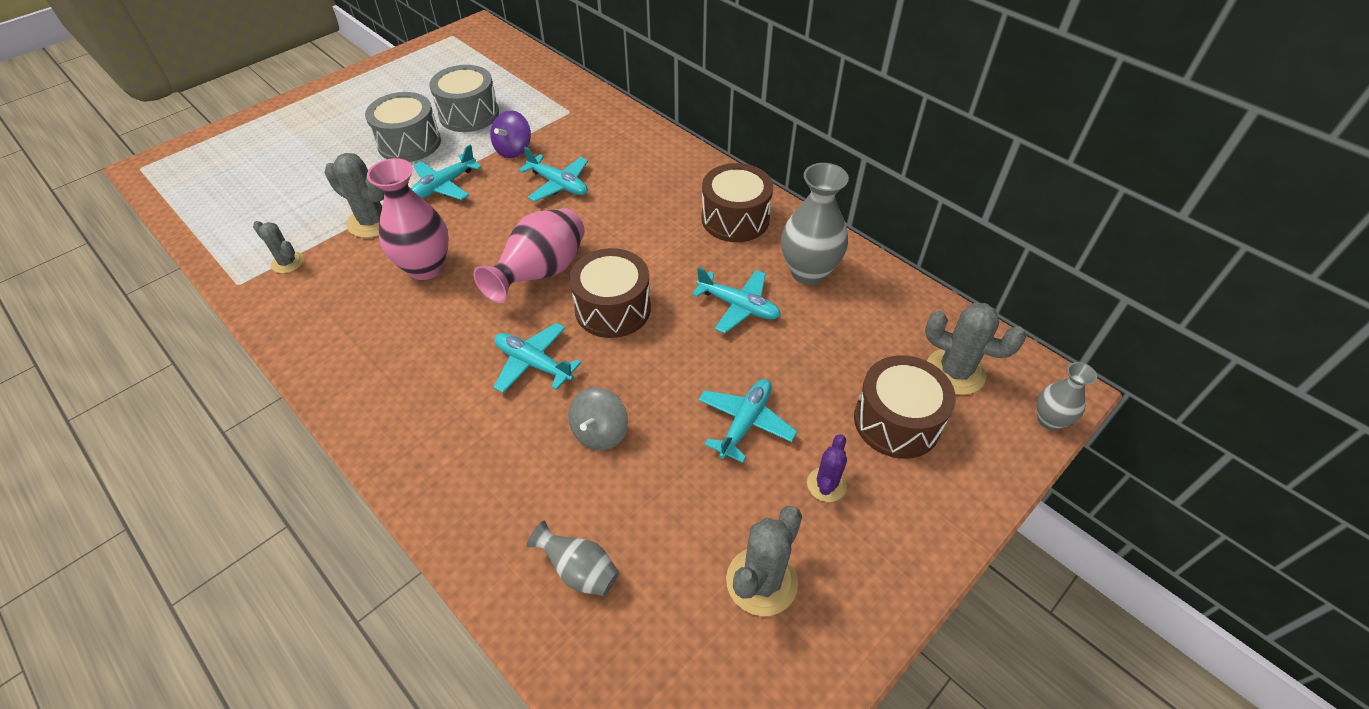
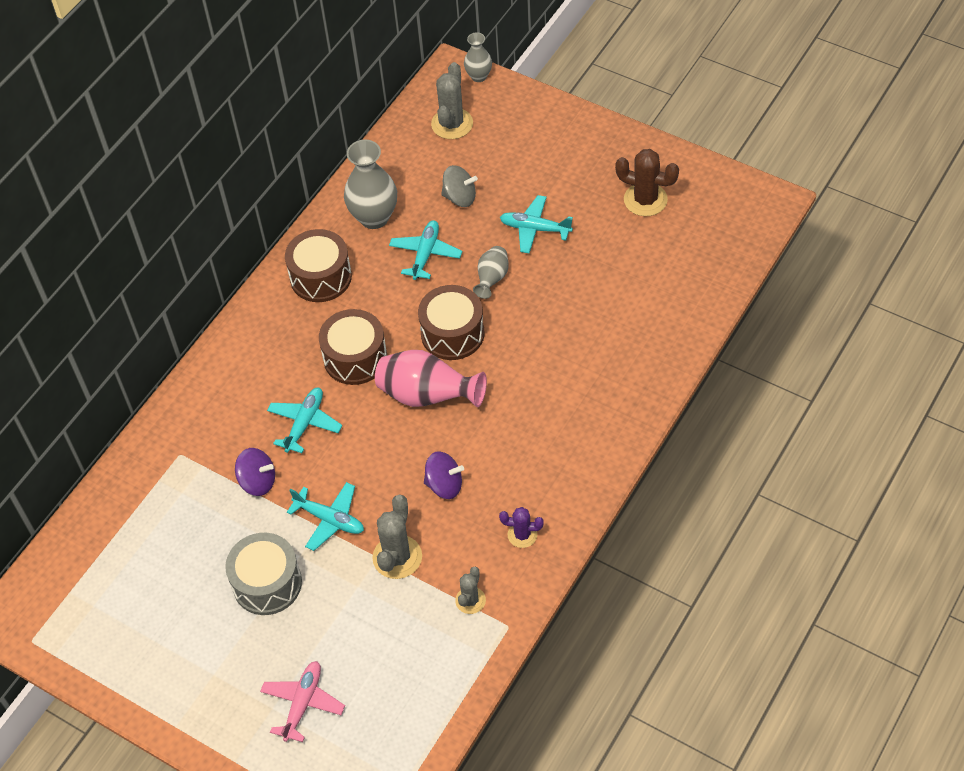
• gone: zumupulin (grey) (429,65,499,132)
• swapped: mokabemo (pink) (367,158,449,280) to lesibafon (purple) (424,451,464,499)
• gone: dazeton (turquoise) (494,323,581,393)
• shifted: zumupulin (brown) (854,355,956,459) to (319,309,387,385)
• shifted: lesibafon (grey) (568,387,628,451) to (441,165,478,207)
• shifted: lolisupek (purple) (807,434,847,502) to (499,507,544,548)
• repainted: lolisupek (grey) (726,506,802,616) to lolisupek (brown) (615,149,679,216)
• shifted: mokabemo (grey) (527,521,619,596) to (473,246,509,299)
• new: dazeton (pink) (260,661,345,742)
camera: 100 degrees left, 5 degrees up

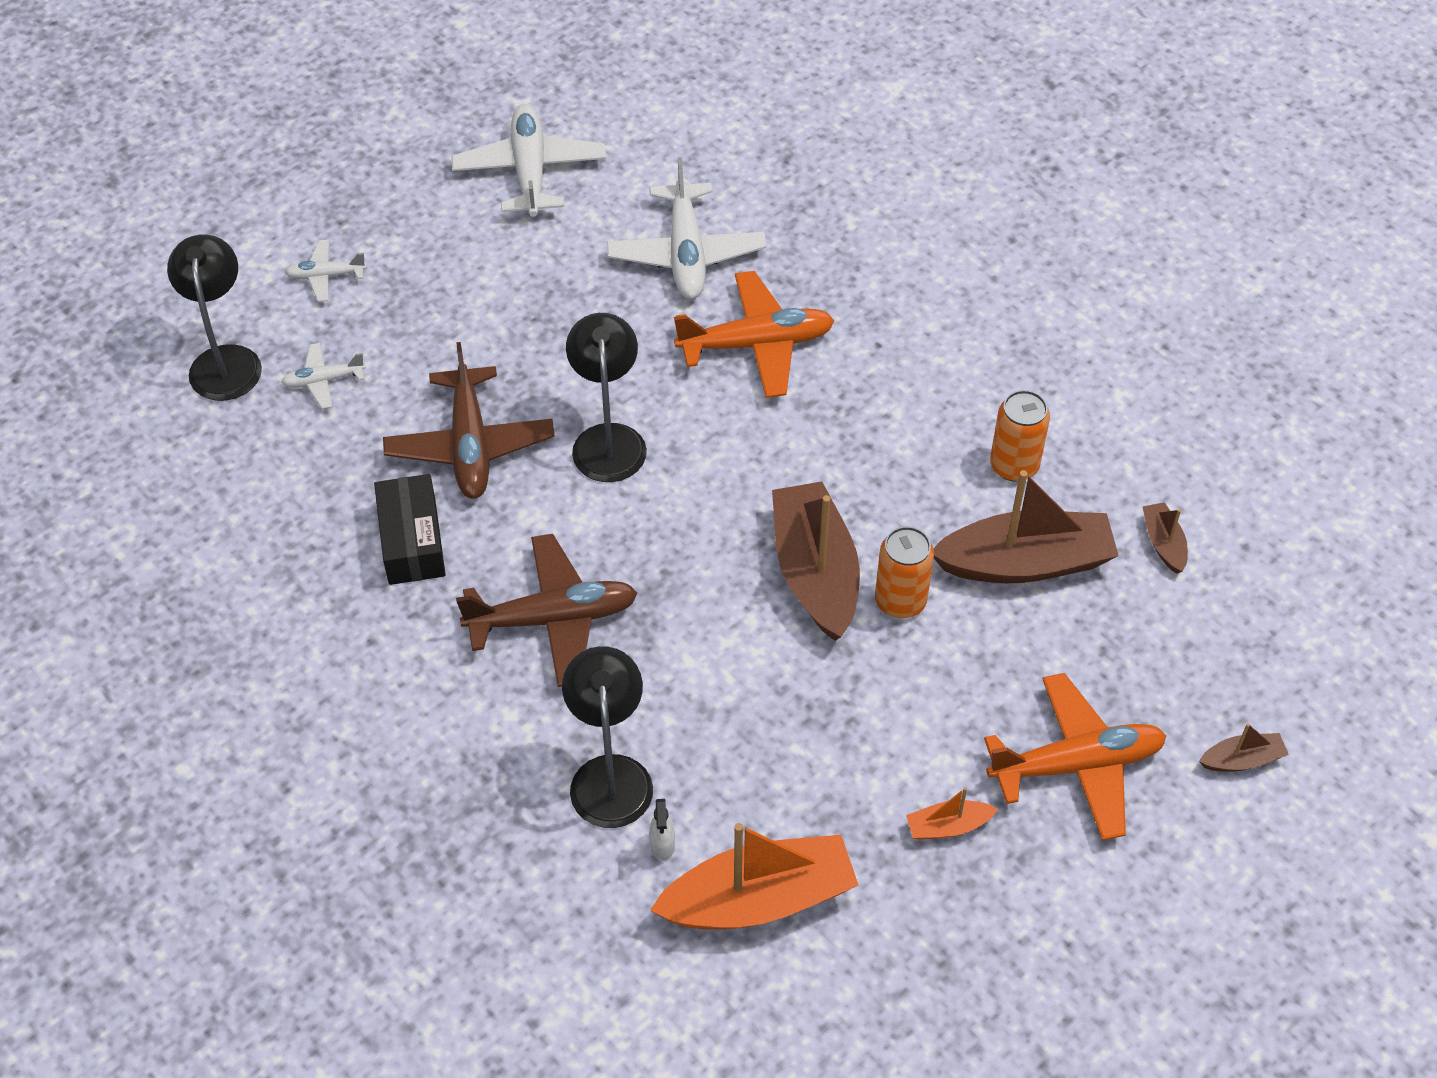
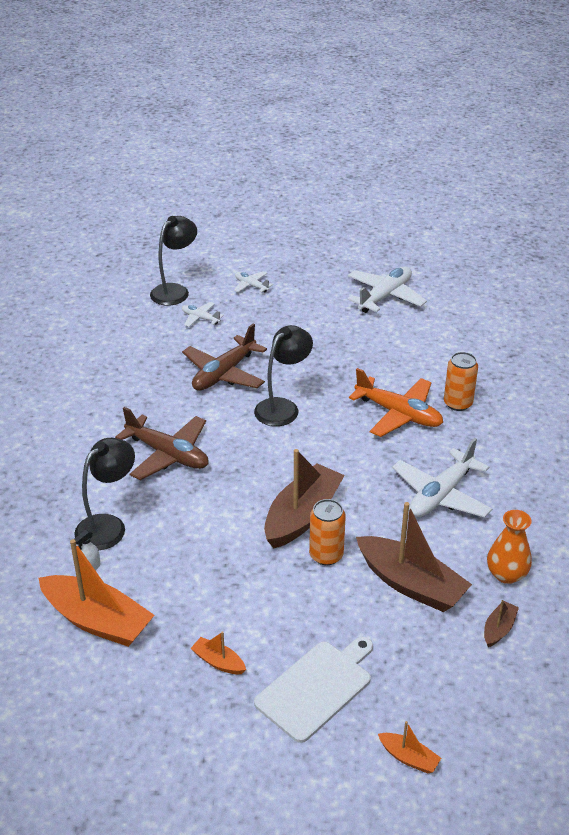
• shifted: dazeton (white) (607,157,766,299) to (392,438,492,518)
• shifted: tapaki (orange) (990,390,1050,482) to (444,352,478,411)
• gone: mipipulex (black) (374,474,446,585)
• swapped: dazeton (orange) (984,673,1166,841) to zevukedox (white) (254,637,373,743)
• repainted: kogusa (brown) (1199,723,1289,772) to kogusa (orange) (378,721,441,773)
• new: mokabemo (orange) (487,510,532,584)
camera: 45 degrees right, 15 degrees down

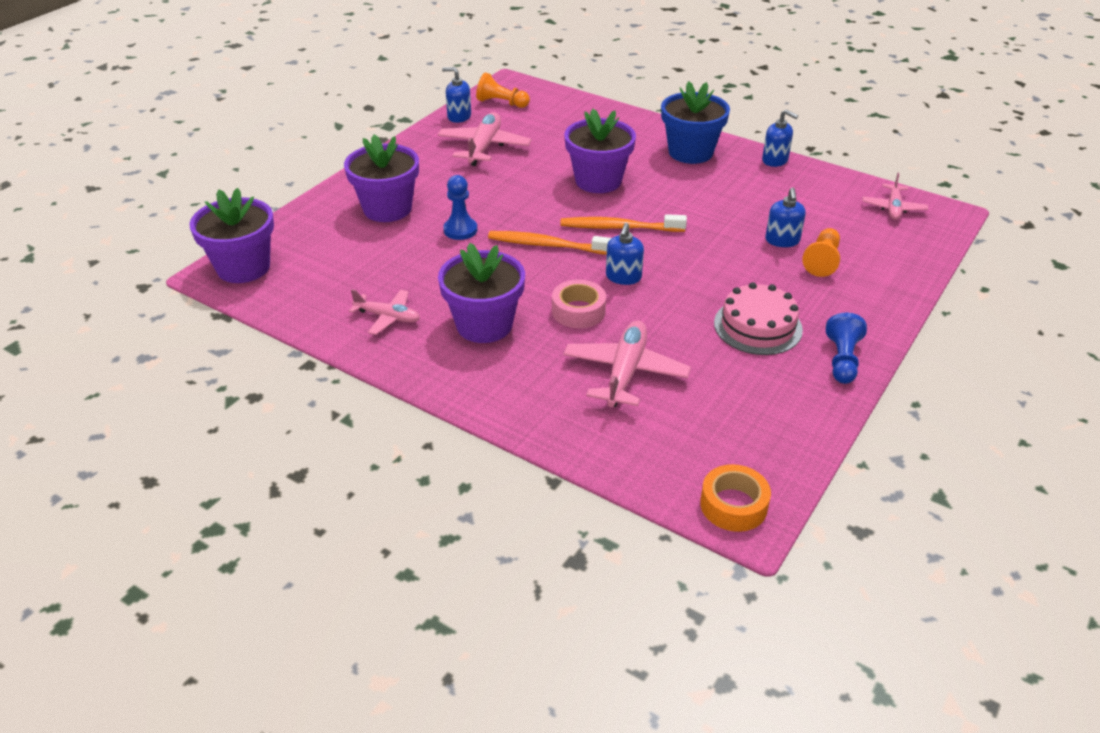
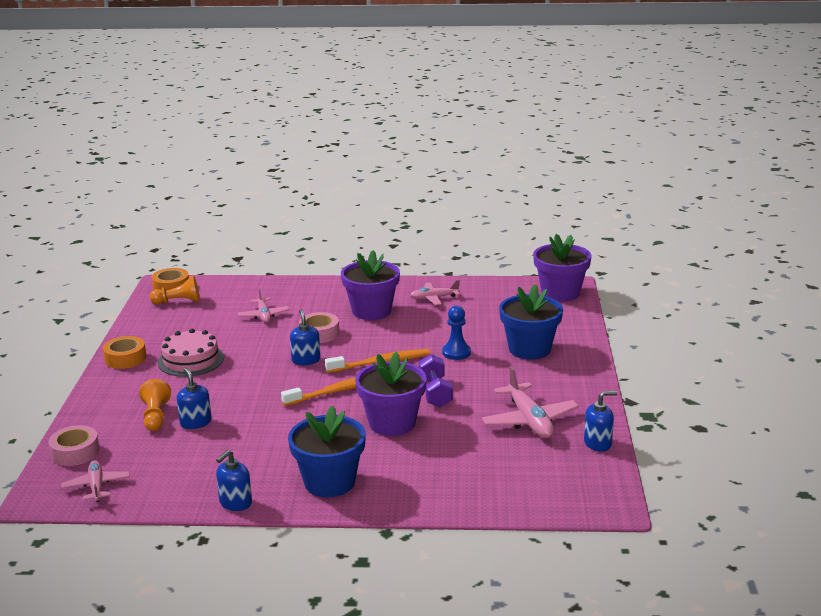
• shifted: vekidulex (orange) (476,73,530,108) to (150,276,200,304)
• rotated: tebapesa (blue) (762,110,798,167) = (216,450,252,511) 60 degrees counterclockwise
• repainted: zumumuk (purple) (344,134,419,222) to zumumuk (blue) (499,284,563,359)
• swapped: vekidulex (blue) (826,313,867,384) to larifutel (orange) (103,336,146,369)
• scaled: dazeton (pink) (563,320,691,407) = (238,289,290,323) x0.62
• new: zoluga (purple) (419,354,453,407)
• new: larifutel (pink) (48,425,100,466)
camera: 150 degrees right, 15 degrees down

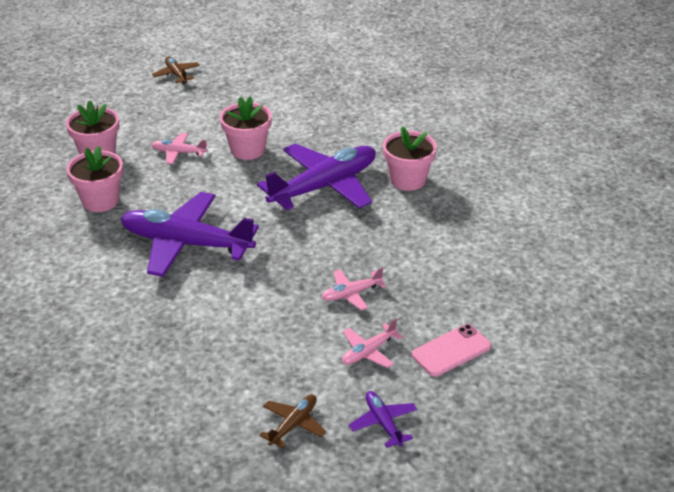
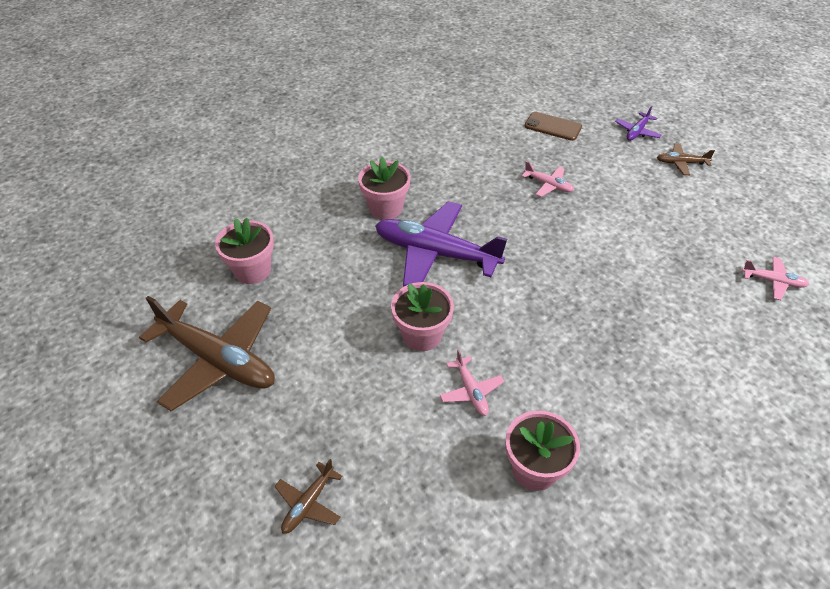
• shifted: zumumuk (pink) (66,146,123,212) to (215,218,274,284)
• gone: dazeton (purple) (120,192,259,277)
• shifted: dazeton (pink) (342,318,403,368) to (742,257,809,300)
• repainted: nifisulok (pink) (412,324,491,377) to nifisulok (brown) (525,112,582,141)
• new: dazeton (brown) (139,296,275,411)
camera: 120 degrees left, 10 degrees up

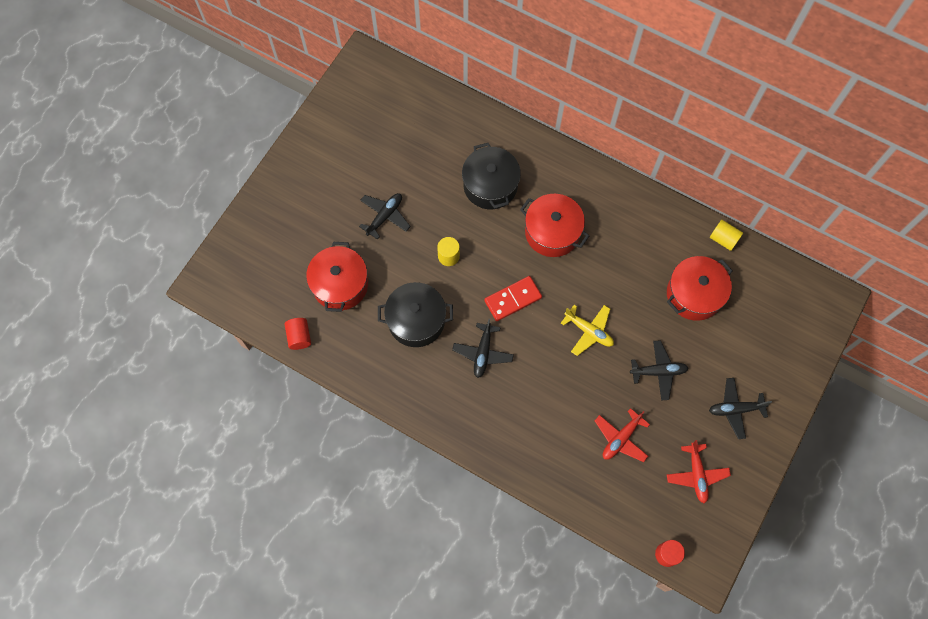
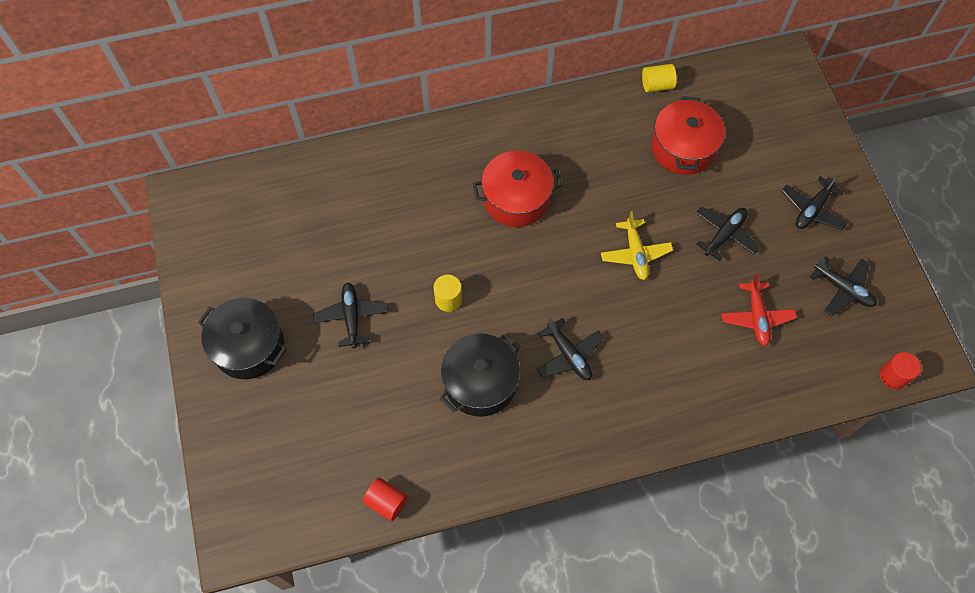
• shifted: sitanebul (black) (462,143,521,209) to (198,298,287,379)
• gone: sitanebul (red) (306,242,368,312)
• gone: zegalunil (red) (484,276,542,321)
• rotated: dazeton (yellow) (561,305,614,356) = (601,211,673,280) 90 degrees clockwise
• repainted: dazeton (red) (667,440,731,503) to dazeton (black) (810,256,877,316)
camera: 45 degrees left, 5 degrees down

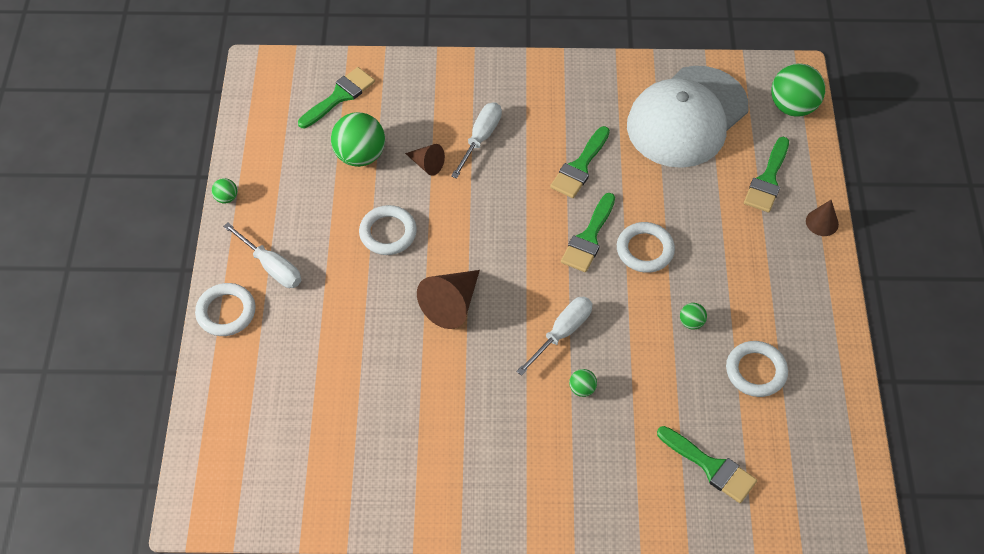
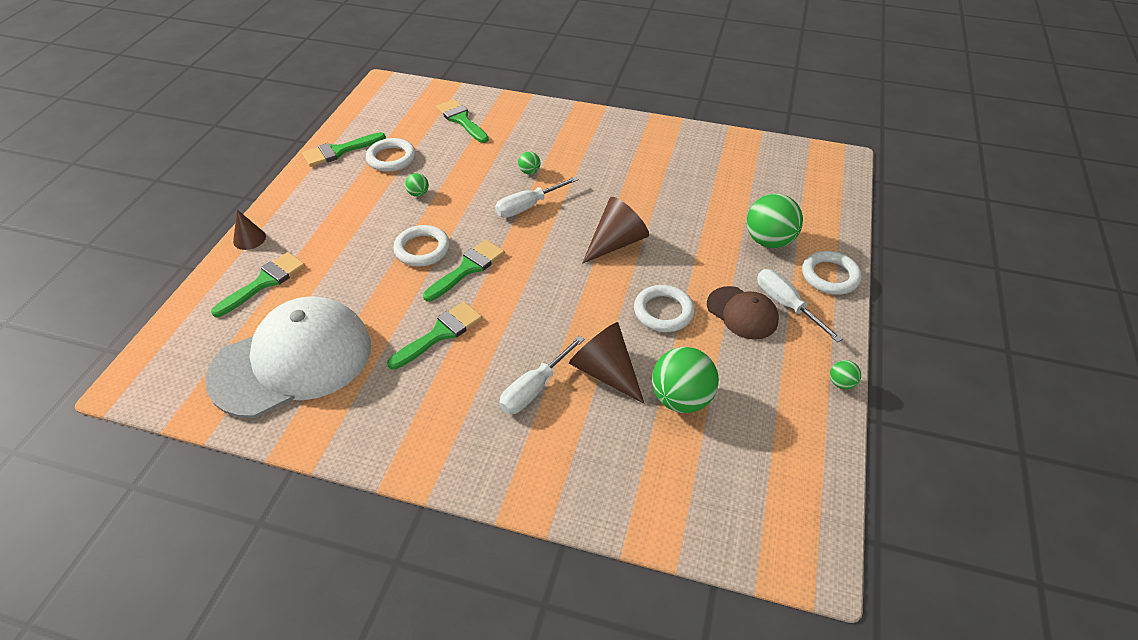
• shifted: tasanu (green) (771,63,825,117) to (747,194,803,248)
• shifted: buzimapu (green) (298,67,375,128) to (302,132,386,167)
• scaled: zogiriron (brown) (405,144,445,176) = (569,322,645,404) x1.71
• new: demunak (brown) (707,286,779,340)
camera: 165 degrees left, 10 degrees down

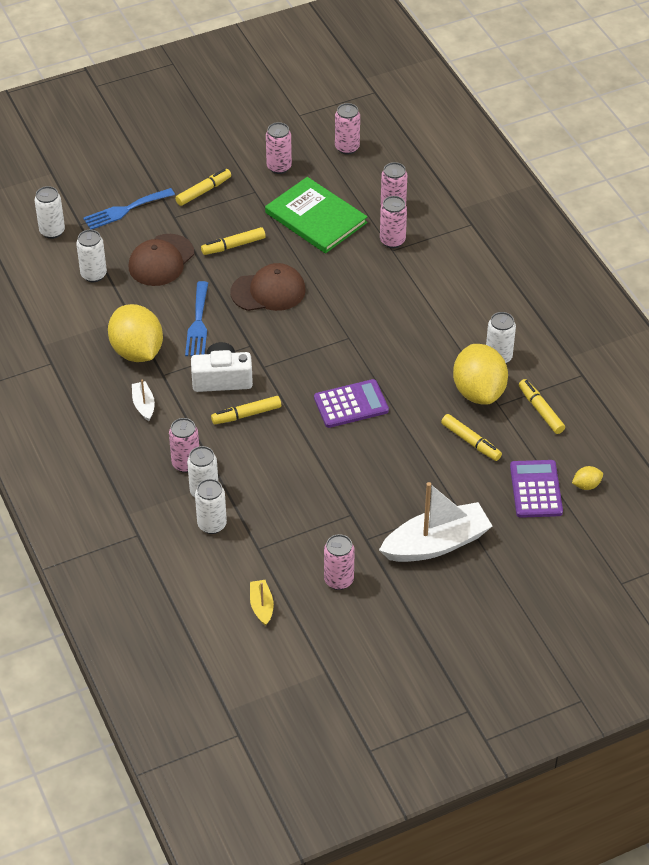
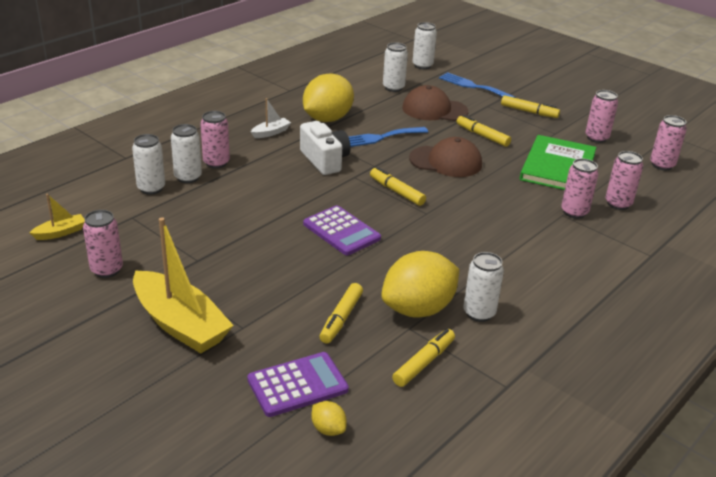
• rotated: demunak (brown) (231,263,306,311) = (409,137,482,177) 45 degrees counterclockwise
• shifted: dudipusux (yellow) (211,396,281,424) to (370,167,426,206)
• repainted: kogusa (white) (379,482,492,562) to kogusa (yellow) (133,217,234,353)
camera: 65 degrees right, 15 degrees down

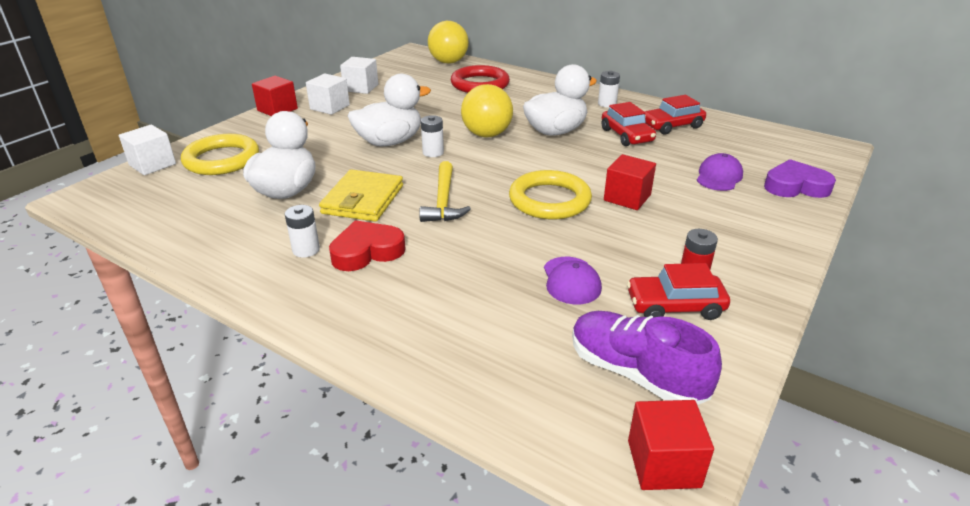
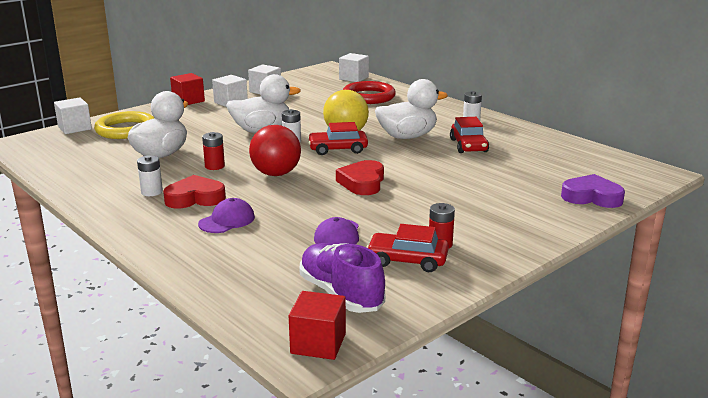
• swapped: tasanu (yellow) (428,21,469,64) to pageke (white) (339,53,369,82)
• shifted: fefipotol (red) (645,95,706,135) to (308,122,368,155)
• shifted: demunak (purple) (697,153,743,191) to (198,198,255,233)
• gone: pageke (red) (604,154,656,210)
• swapped: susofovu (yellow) (419,161,471,222) to tasanu (red) (249,125,301,176)
• swapped: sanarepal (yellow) (319,169,403,222) to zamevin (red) (202,132,225,170)
• swapped: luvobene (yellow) (509,170,592,219) to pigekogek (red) (336,160,384,195)
camera: 15 degrees right, 10 degrees down

